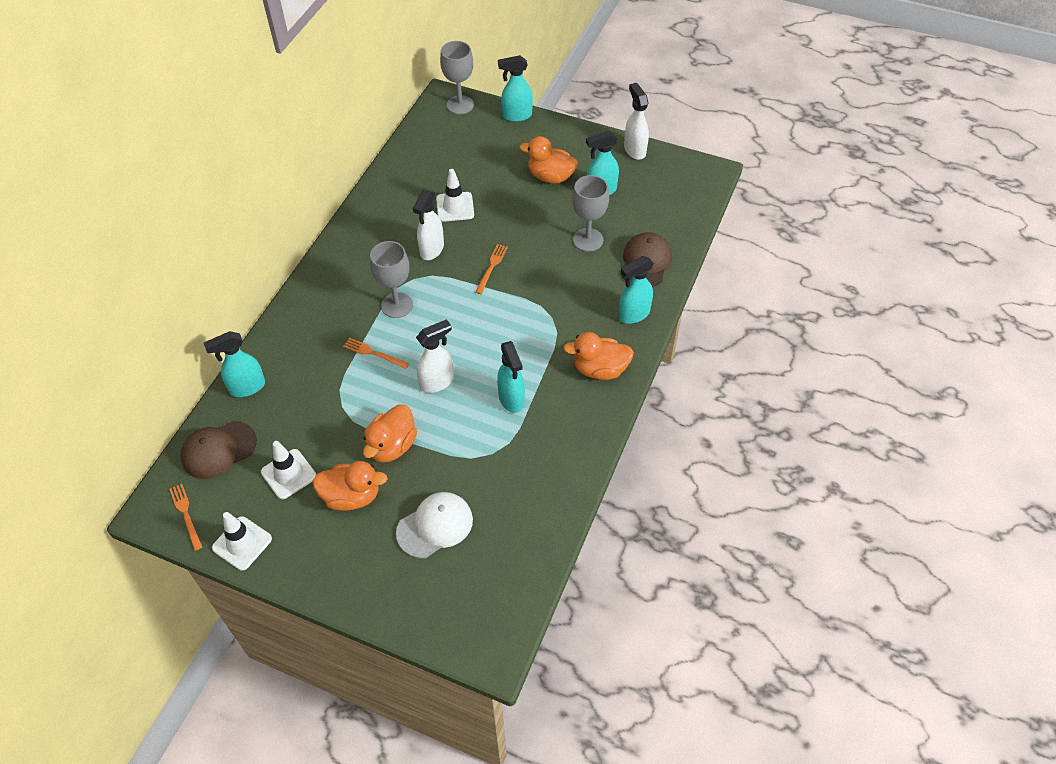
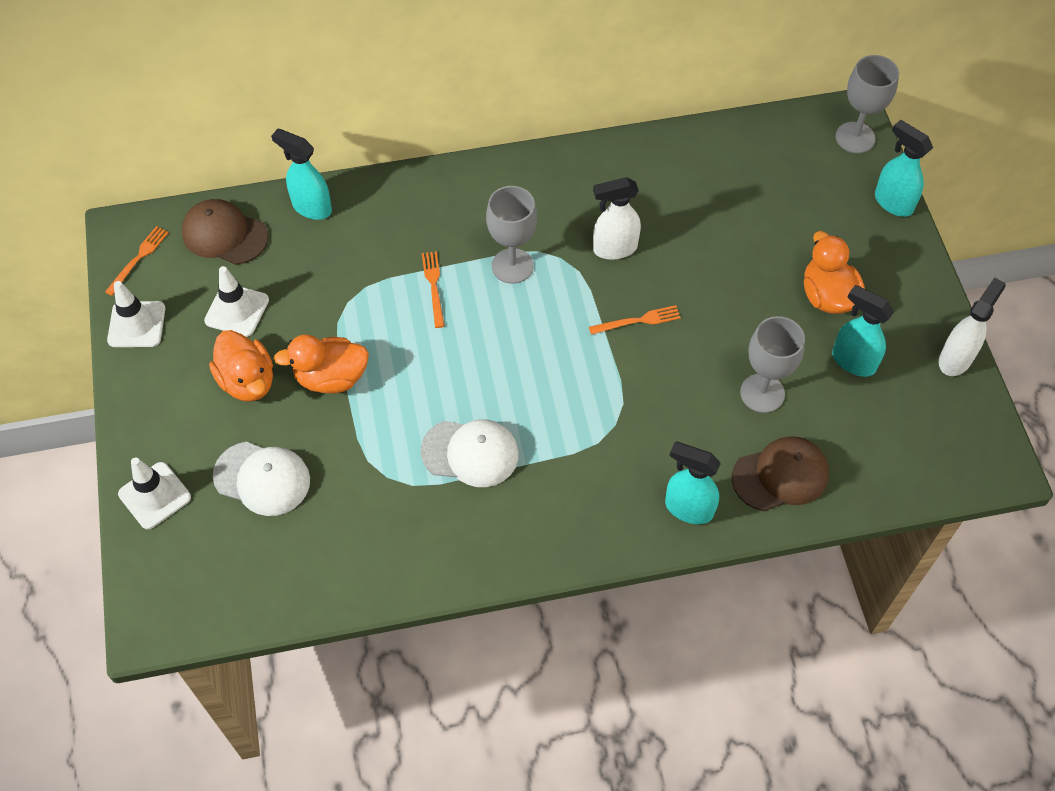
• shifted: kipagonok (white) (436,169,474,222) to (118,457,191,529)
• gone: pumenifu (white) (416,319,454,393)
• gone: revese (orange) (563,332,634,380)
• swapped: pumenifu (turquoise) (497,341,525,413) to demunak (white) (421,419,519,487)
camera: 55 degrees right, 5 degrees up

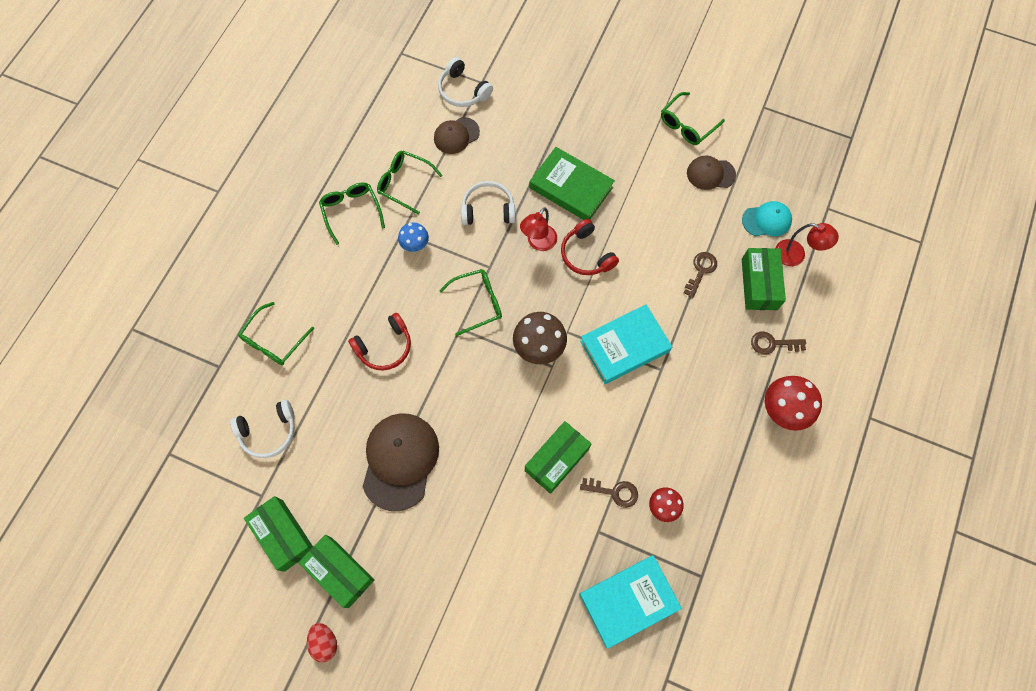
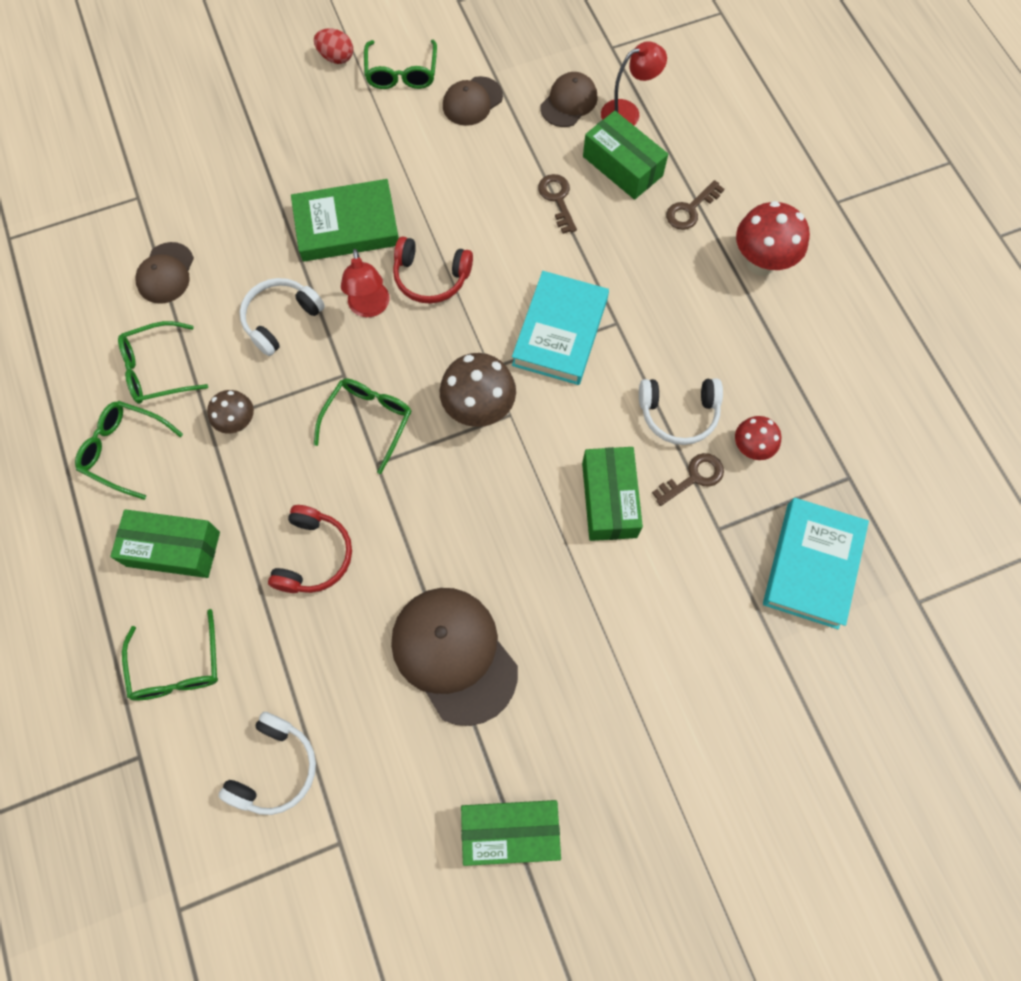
• shifted: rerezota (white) (438,57,493,107) to (639,378,723,445)
• repainted: demunak (turquoise) (742,201,792,236) to demunak (brown) (541,72,598,127)
• repainted: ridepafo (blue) (398,222,429,252) to ridepafo (brown) (207,390,254,433)
• shifted: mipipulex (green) (244,496,313,572) to (110,509,220,578)
• shifted: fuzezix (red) (307,623,337,662) to (314,29,353,64)
camera: 45 degrees left, 0 degrees up

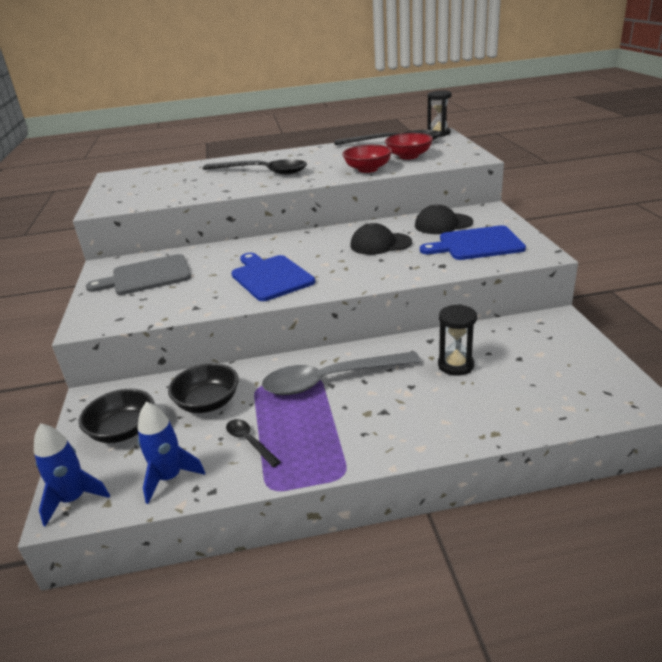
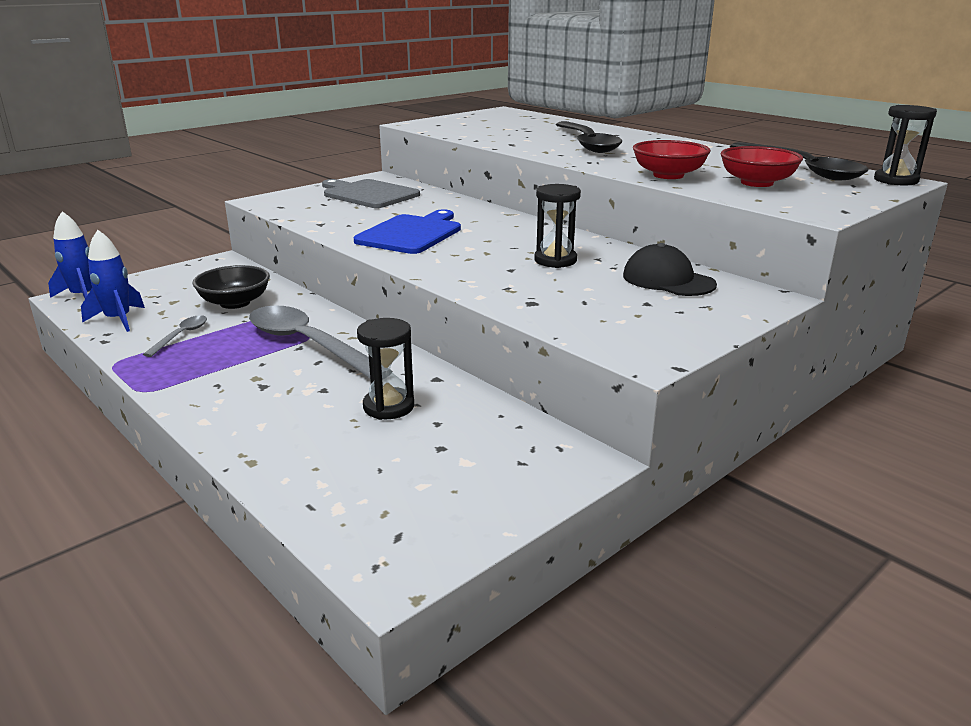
• swapped: demunak (black) (350,223,412,255) to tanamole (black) (534,184,581,268)
• gone: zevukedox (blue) (420,225,526,260)
• gone: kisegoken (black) (79,389,154,443)
• repainted: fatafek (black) (226,419,281,467) to fatafek (grey) (143,315,207,357)
camera: 55 degrees right, 5 degrees down

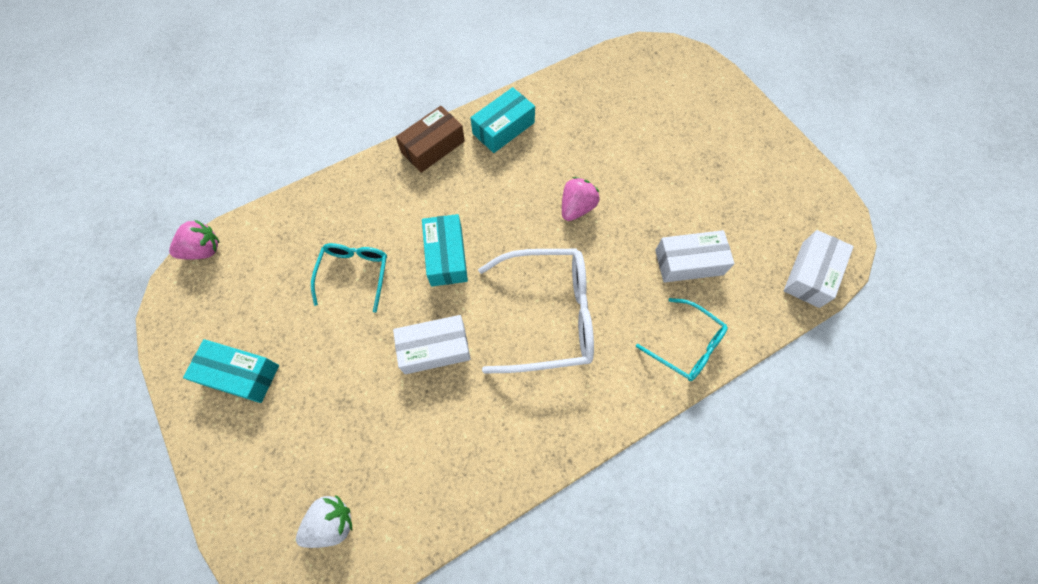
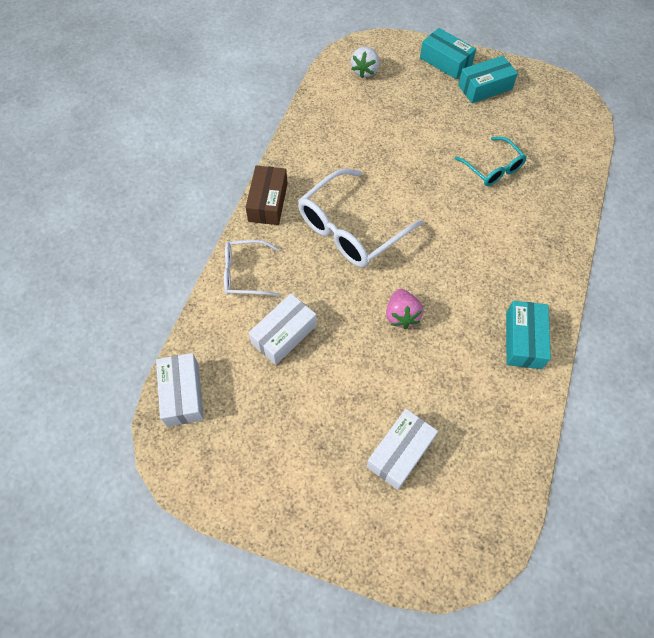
• shifted: mipipulex (brown) (396,106,465,173) to (245,166,288,225)
• shifted: mipipulex (turquoise) (422,214,468,286) to (420,28,476,79)
• gone: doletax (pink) (169,219,220,260)
• repainted: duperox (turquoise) (636,298,728,381) to duperox (white) (224,240,280,296)
• shifted: mipipulex (white) (393,315,471,374) to (366,409,438,490)
camera: 140 degrees right, 5 degrees down

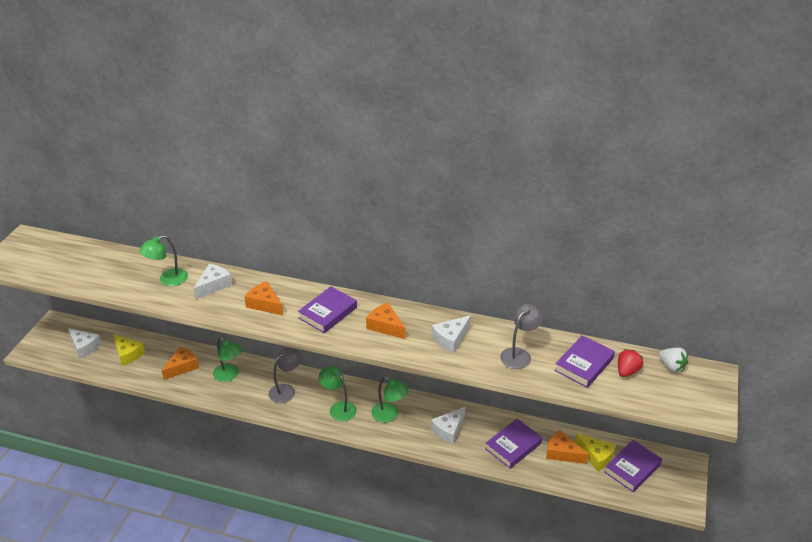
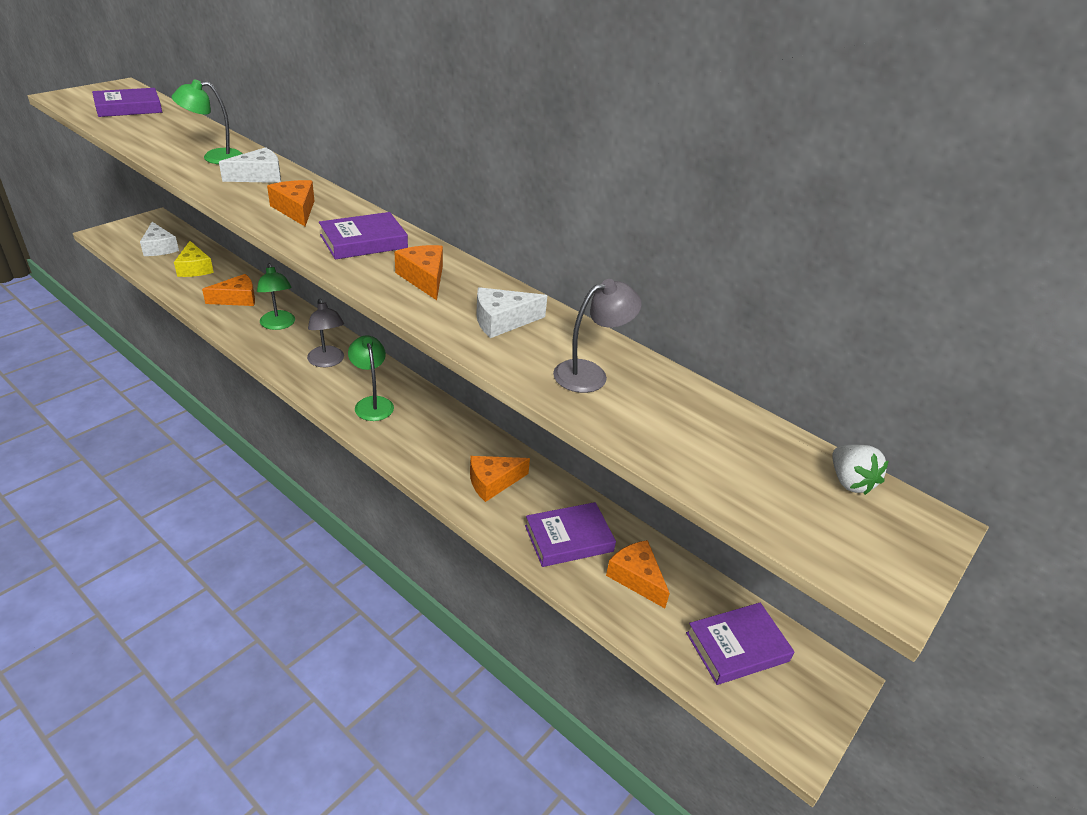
• shifted: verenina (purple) (554,335,615,388) to (92,88,162,117)
• rotated: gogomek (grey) (269,348,301,403) = (307,299,344,367) 90 degrees clockwise
• gone: doletax (red) (618,349,643,377)
• gone: gogomek (green) (371,377,409,423)
• repainted: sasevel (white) (431,407,465,444) to sasevel (orange) (470,456,530,502)
• gone: sasevel (yellow) (575,433,616,471)
camera: 20 degrees right, 0 degrees up

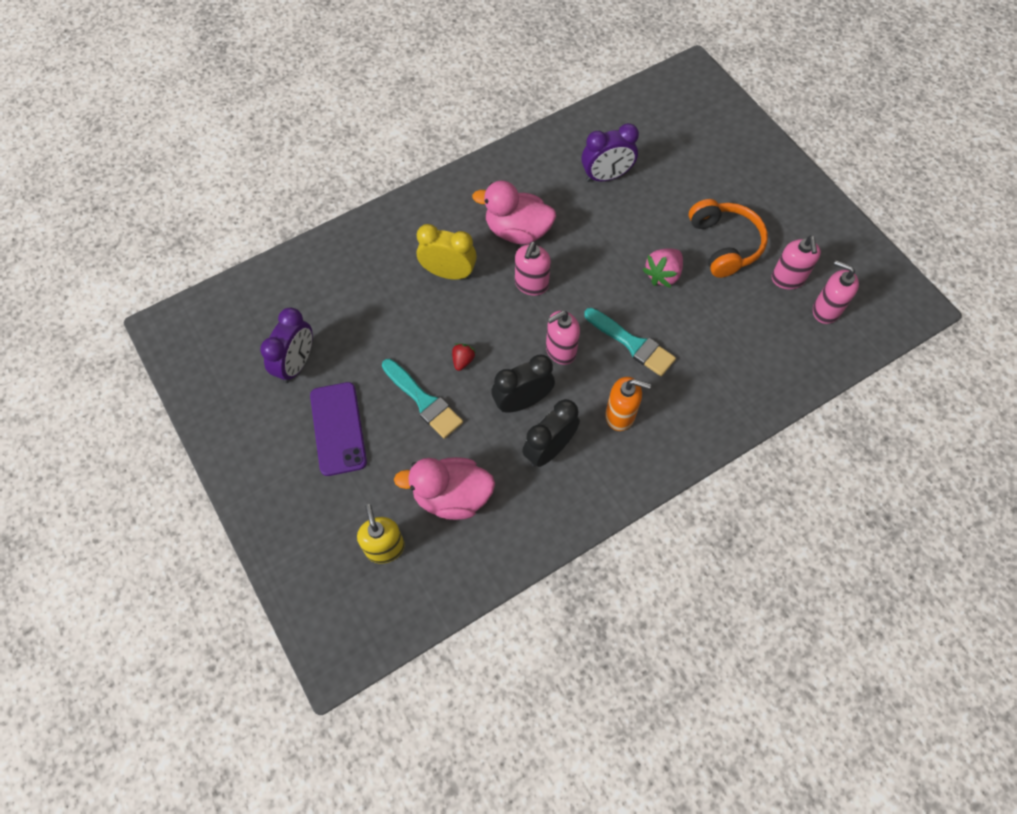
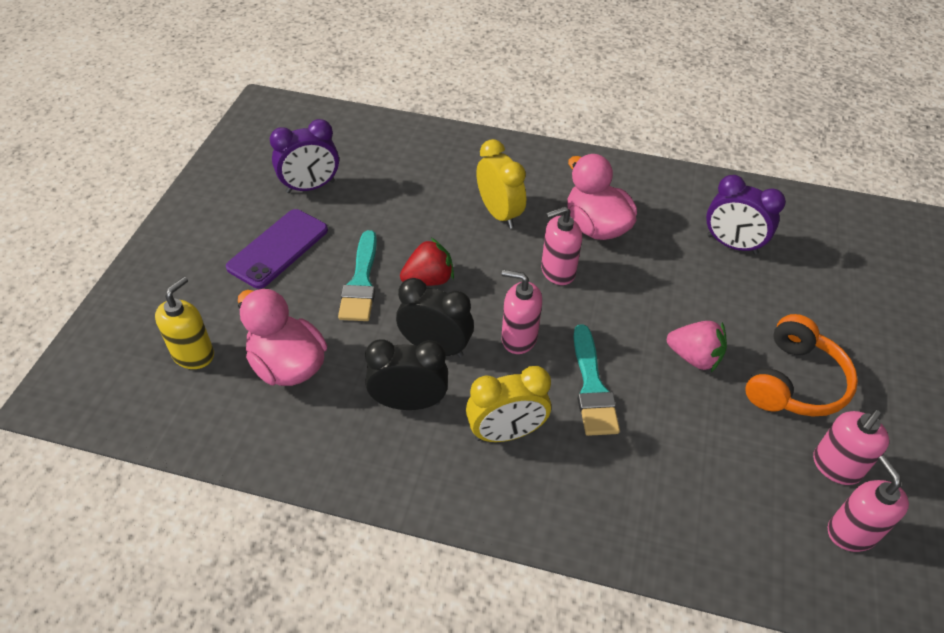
• rotated: doletax (pink) (642,248,683,288) = (667,321,727,372) 150 degrees counterclockwise
• scaled: doletax (red) (452,343,476,371) = (400,238,454,286) x1.69
• swapped: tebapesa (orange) (605,377,651,431) to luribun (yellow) (466,366,551,442)
camera: 45 degrees right, 15 degrees down

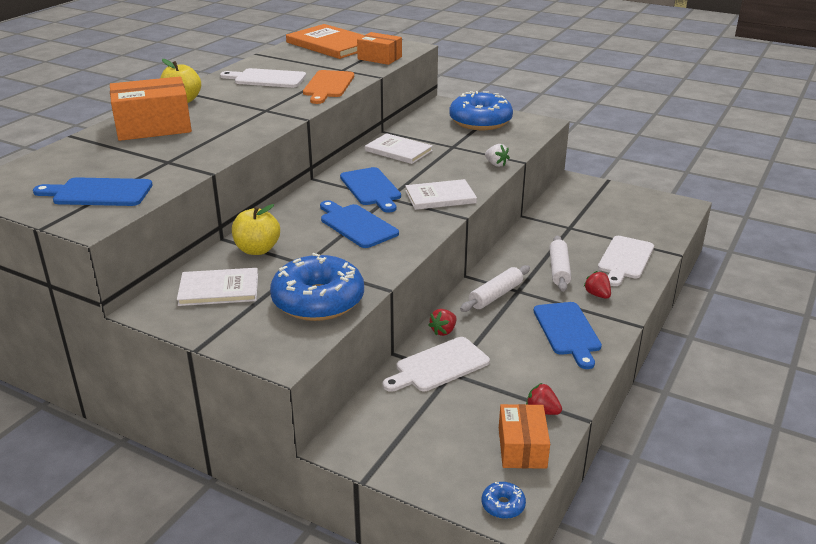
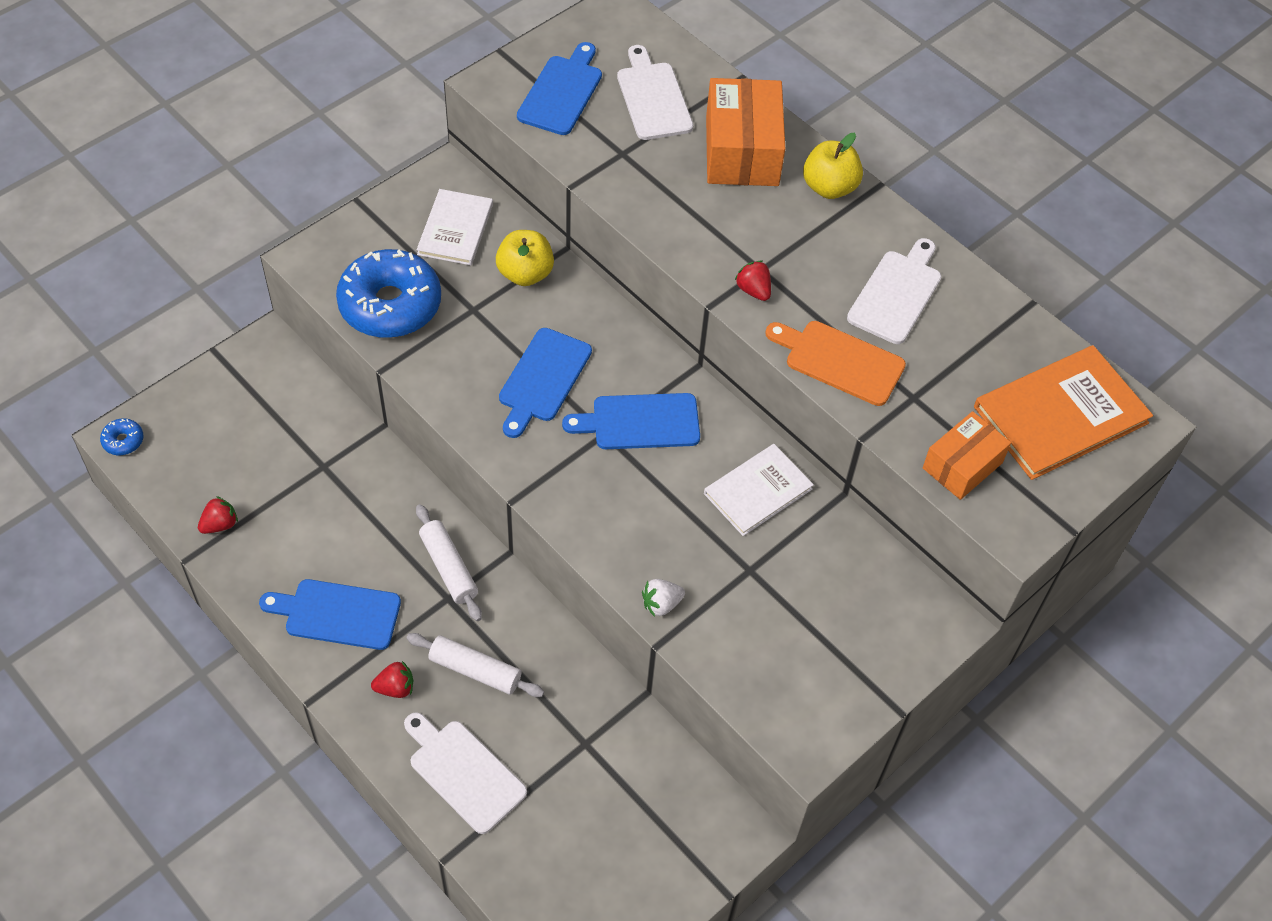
• gone: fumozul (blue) (449,91,513,130)
• gone: verenina (white) (405,179,477,210)
• rotated: zevukedox (blue) (320,200,399,248) = (499,328,592,438) 135 degrees clockwise
• shifted: doletax (red) (428,309,457,336) to (735,261,771,301)
• shifted: zevukedox (white) (383,337,490,392) to (617,45,693,140)
• gone: mipipulex (orange) (499,404,550,469)
camera: 105 degrees right, 25 degrees up

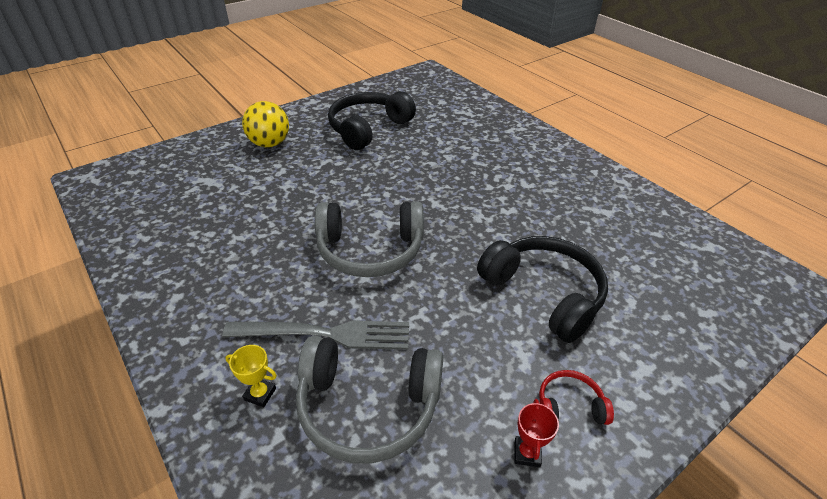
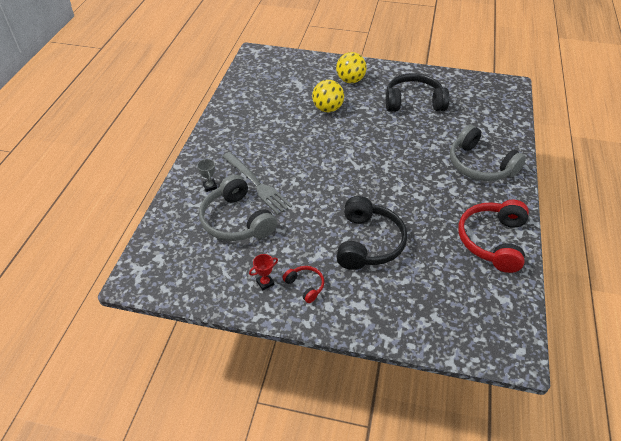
• shifted: rerezota (grey) (315,201,424,277) to (450,125,526,181)
• repainted: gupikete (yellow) (225,345,277,407) to gupikete (grey) (197,159,217,192)
• new: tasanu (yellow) (312,80,344,112)
• new: rerezota (red) (458,200,529,273)
camera: 50 degrees right, 5 degrees up

